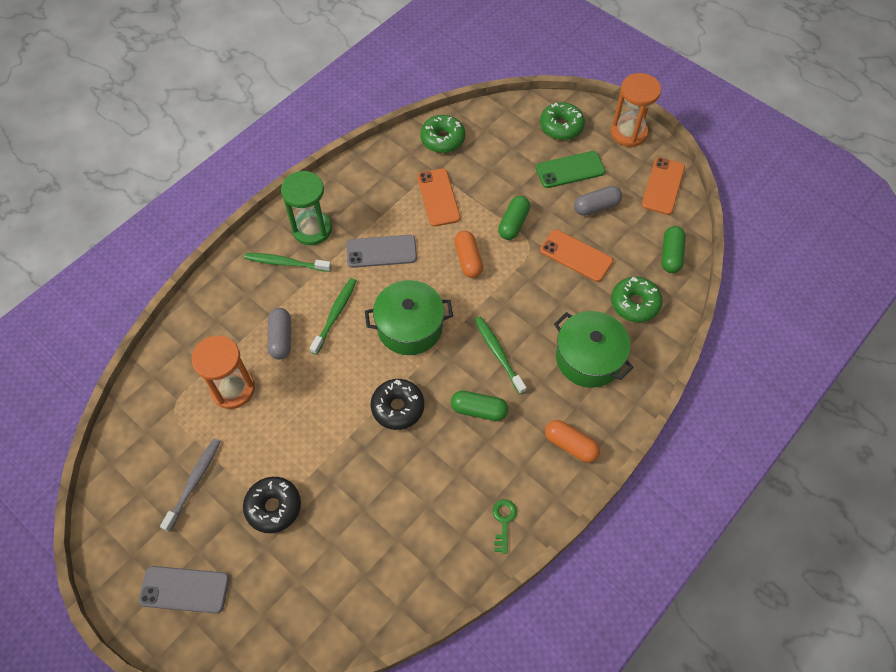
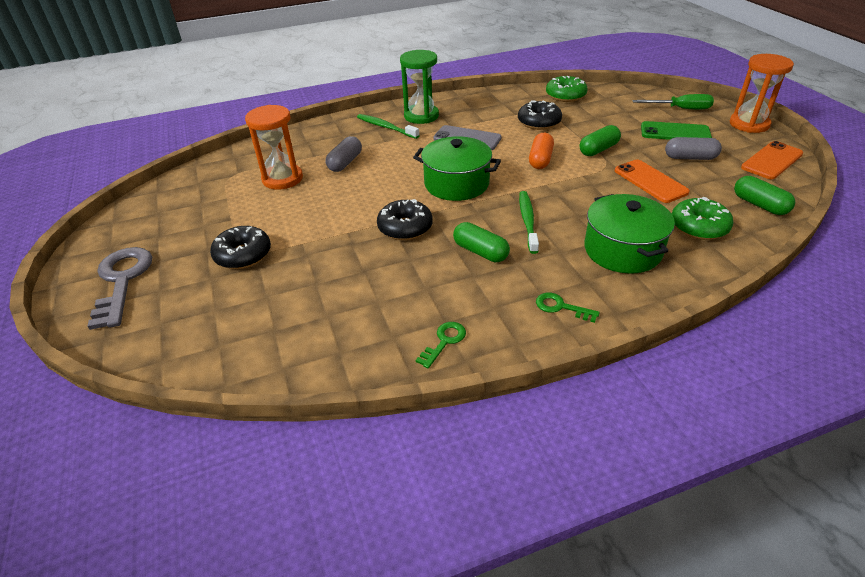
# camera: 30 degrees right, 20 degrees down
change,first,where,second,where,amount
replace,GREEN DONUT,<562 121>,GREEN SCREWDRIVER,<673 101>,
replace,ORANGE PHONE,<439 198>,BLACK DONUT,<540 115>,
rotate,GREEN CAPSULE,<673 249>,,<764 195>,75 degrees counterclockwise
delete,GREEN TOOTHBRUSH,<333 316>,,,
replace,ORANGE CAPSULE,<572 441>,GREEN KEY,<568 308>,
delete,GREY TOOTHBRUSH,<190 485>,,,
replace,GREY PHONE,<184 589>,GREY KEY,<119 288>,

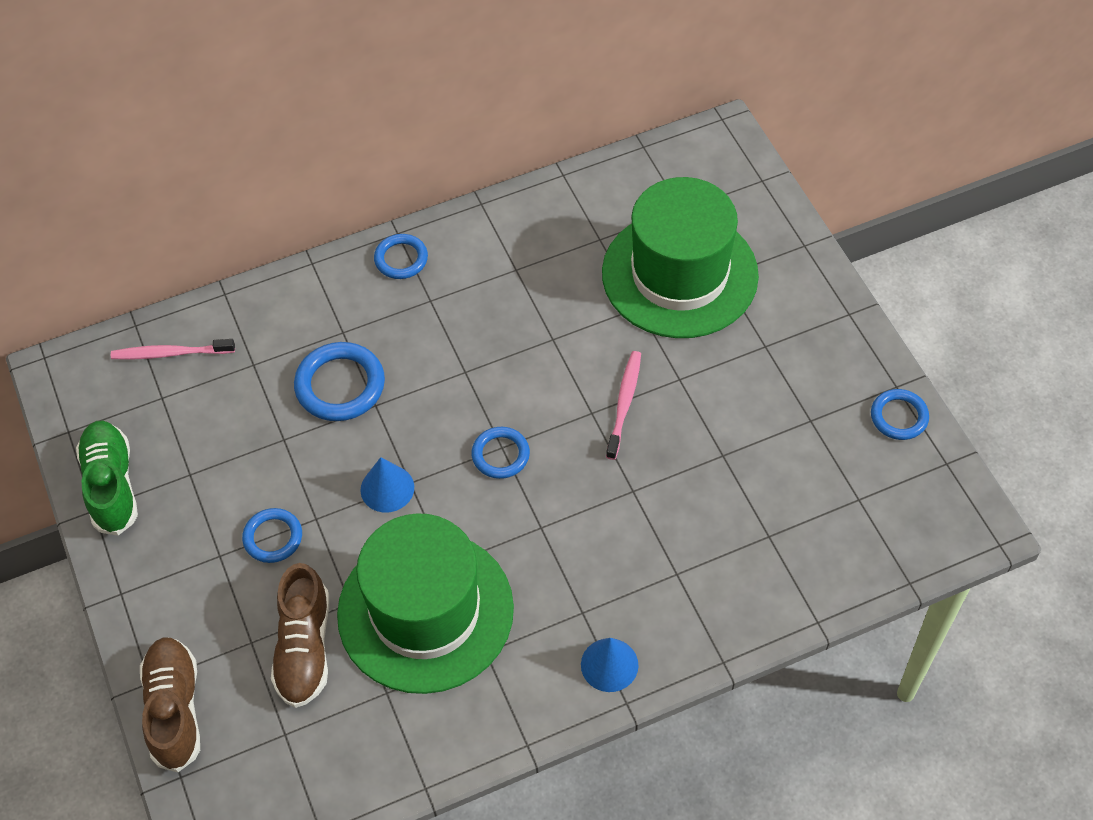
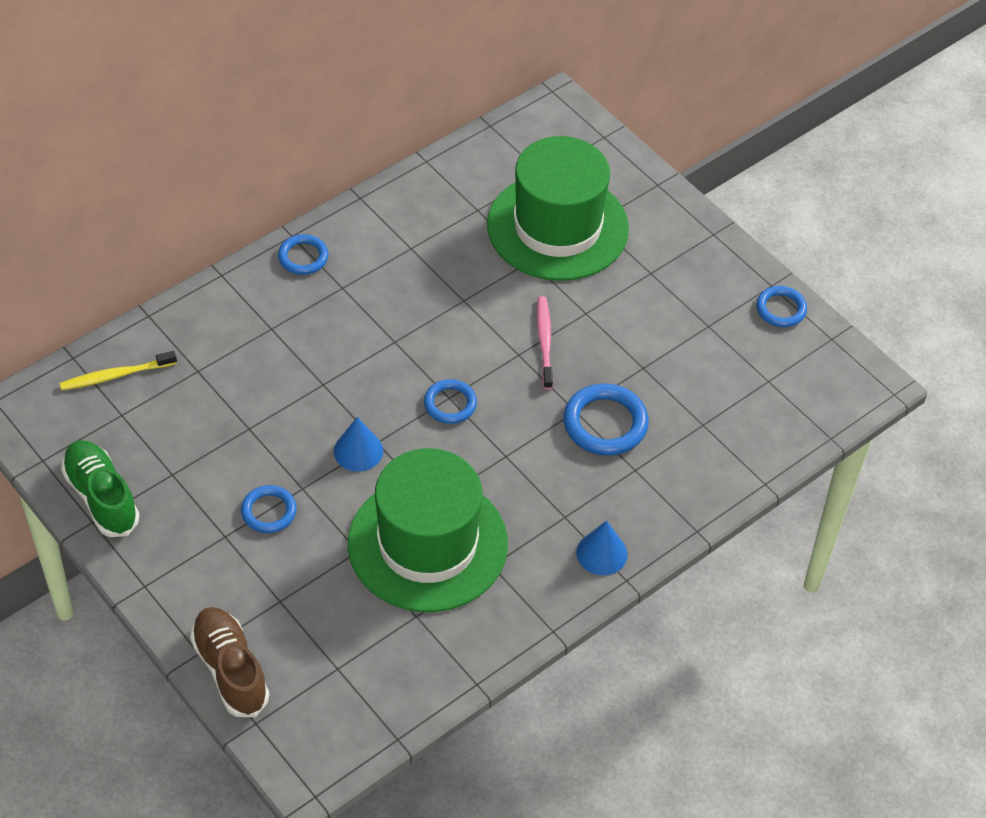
# camera: 20 degrees left, 5 degrees down
change,first,where,second,where,amount
recolor,PINK TOOTHBRUSH,<173 349>,YELLOW TOOTHBRUSH,<118 370>,
move,BLUE RING,<339 381>,,<606 419>,
delete,BROWN SHOE,<300 635>,,,

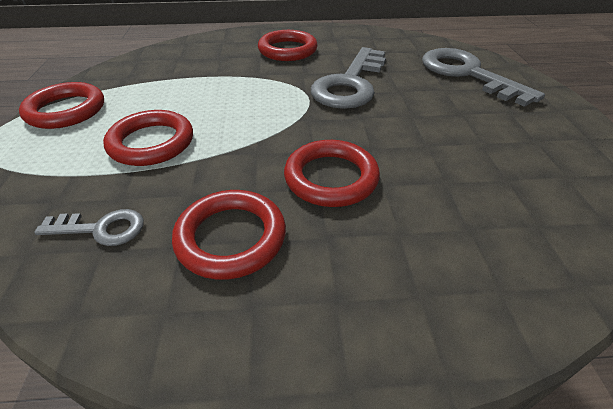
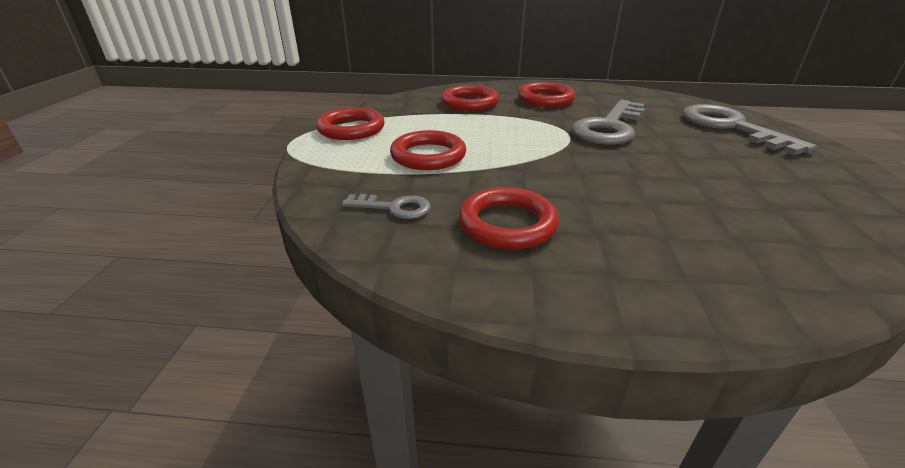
# camera: 10 degrees right, 10 degrees down
change,first,where,second,where,amount
move,RED RING,<332 173>,,<470 98>,

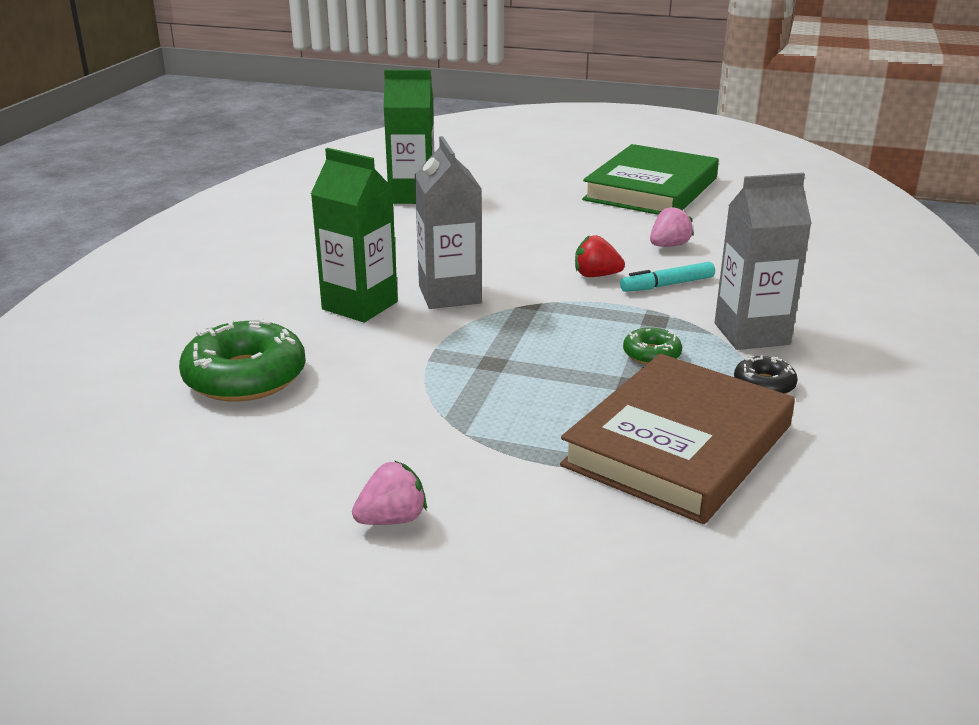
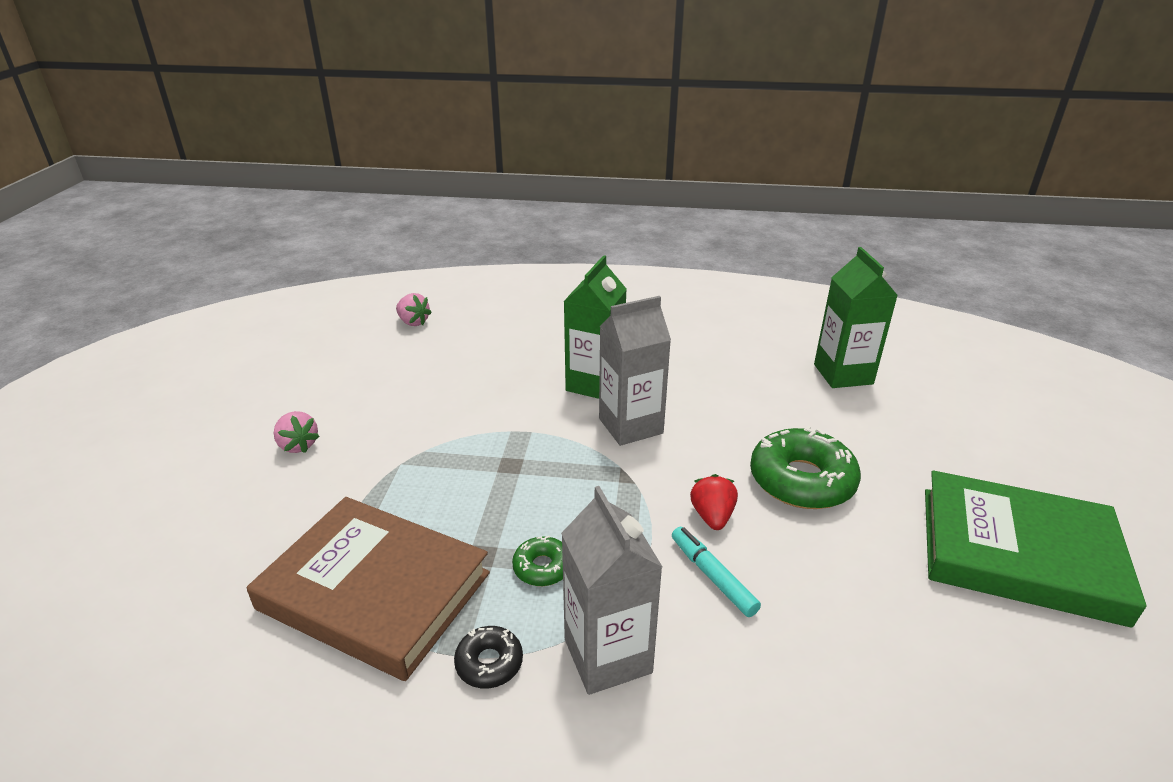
# camera: 80 degrees right, 5 degrees up
change,first,where,second,where,amount
move,PINK STRAWBERRY,<672 226>,,<414 309>,
move,GREEN DONUT,<242 360>,,<805 467>,

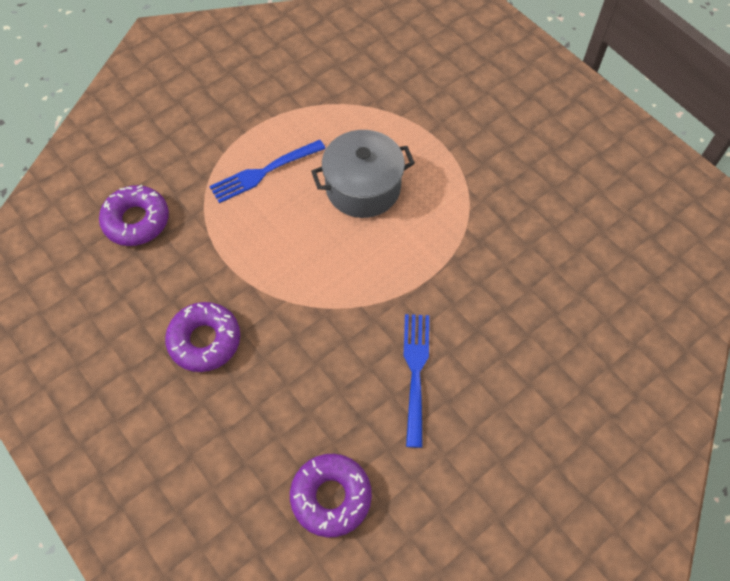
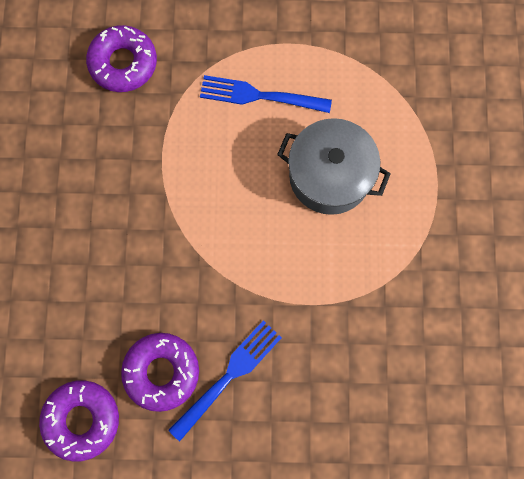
# camera: 40 degrees right, 15 degrees up
change,first,where,second,where,amount
move,PURPLE DONUT,<202 337>,,<160 372>,

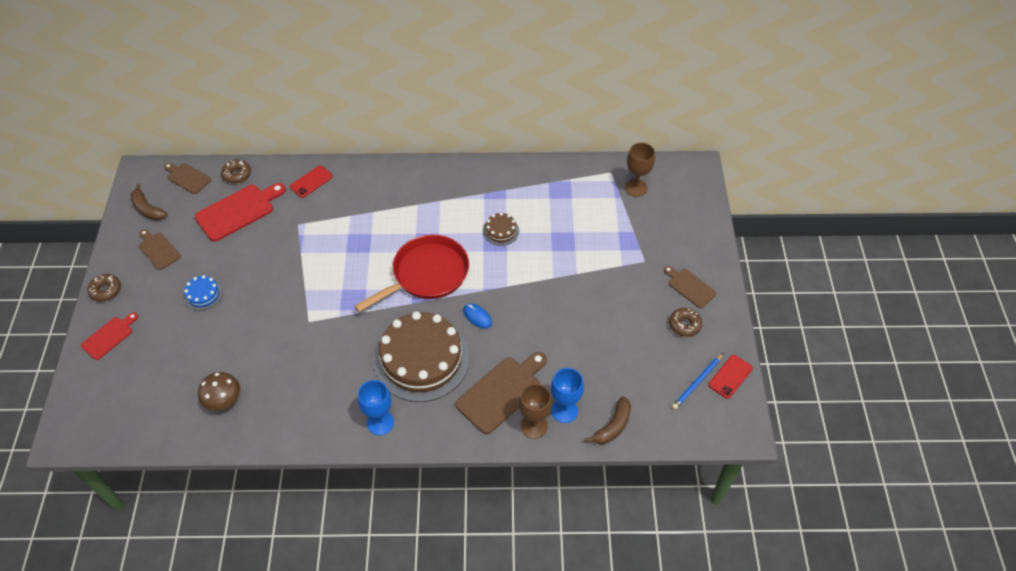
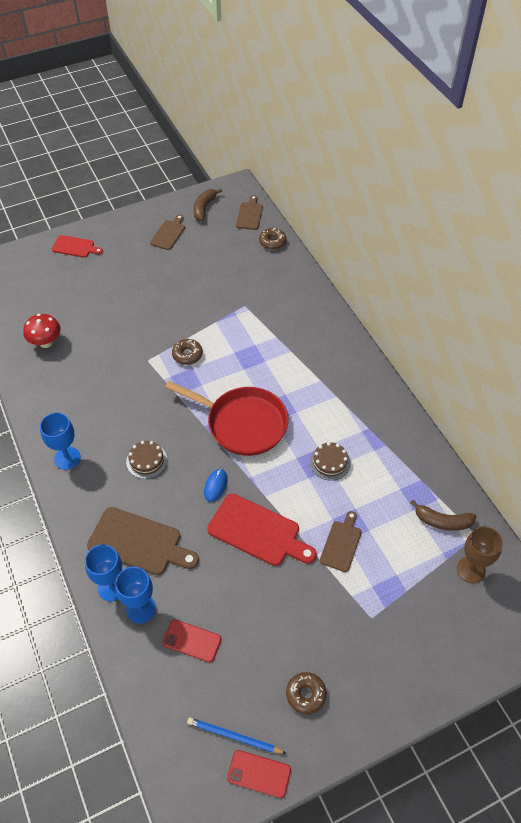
# camera: 65 degrees right, 0 degrees up
change,first,where,second,where,amount
move,RED PHONE,<311 181>,,<192 641>,
move,RED CUTTING BOARD,<240 212>,,<262 529>,
move,BROWN CUTTING BOARD,<690 287>,,<341 541>,
move,BROWN DONUT,<104 288>,,<187 352>,
delete,BLUE CAKE,<203 293>,,,
resize,BROWN CAKE,<422 356>,,<146 460>,x0.42
recolor,BROWN MUSHROOM,<219 391>,RED MUSHROOM,<42 331>,
recolor,BROWN GOBLET,<535 411>,BLUE GOBLET,<103 572>,
move,BROWN BANANA,<608 420>,,<443 515>,

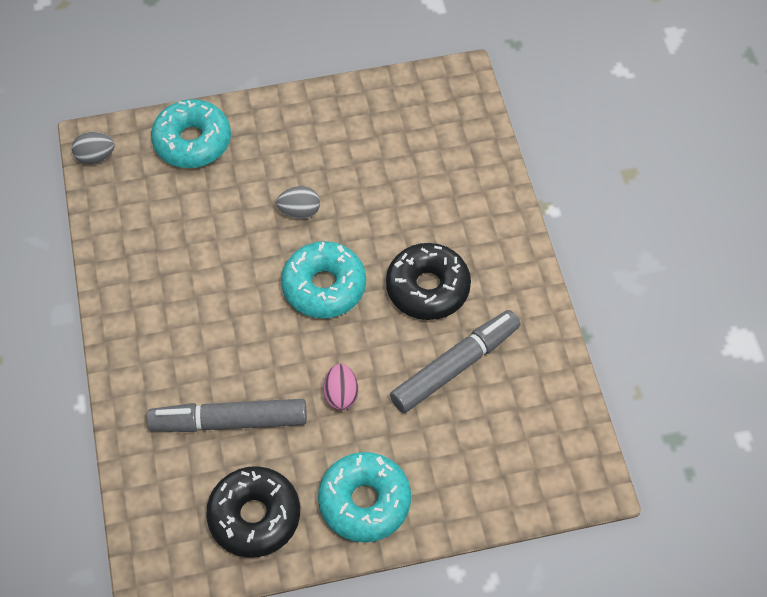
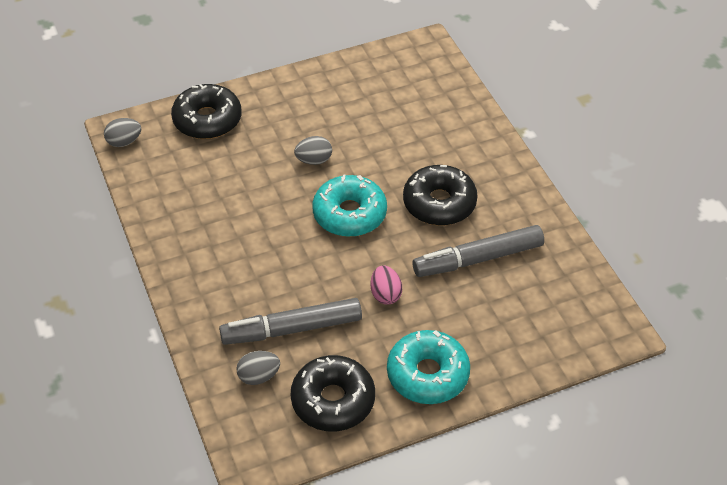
# camera: 10 degrees left, 10 degrees down
change,first,where,second,where,amount
recolor,TURQUOISE DONUT,<191 133>,BLACK DONUT,<206 111>,
rotate,GREY MARKER,<455 361>,,<478 251>,150 degrees counterclockwise
insert,,,GREY EGG,<258 368>,

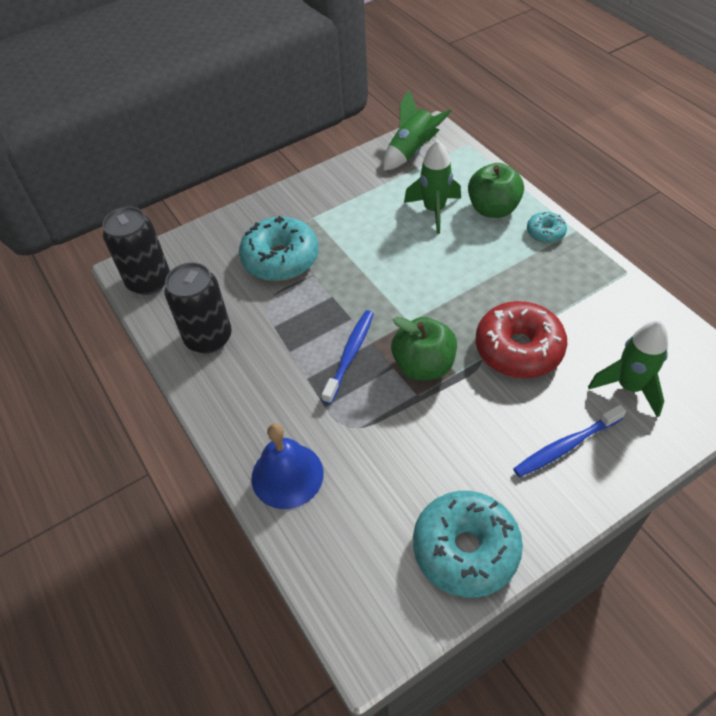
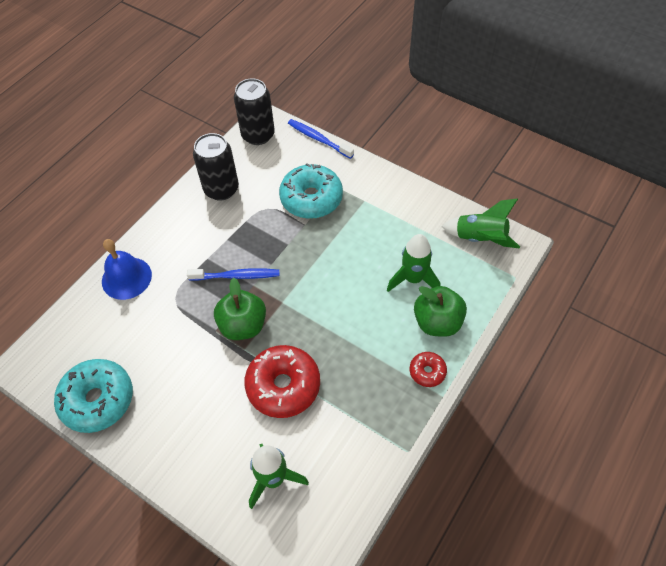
# camera: 65 degrees right, 5 degrees up
change,first,where,second,where,amount
recolor,TURQUOISE DONUT,<547 227>,RED DONUT,<428 369>,
move,BLUE TOOTHBRUSH,<569 441>,,<321 139>,

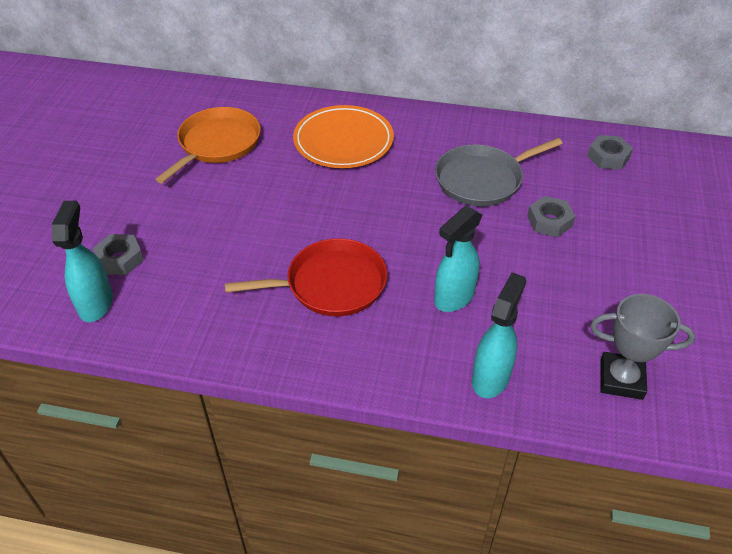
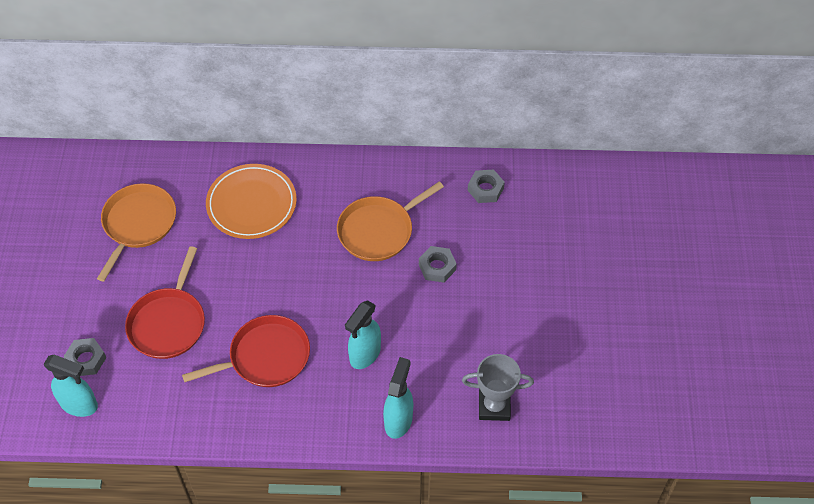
# camera: 10 degrees left, 10 degrees up
change,first,where,second,where,amount
recolor,GREY PAN,<499 172>,ORANGE PAN,<390 221>,
rotate,TURQUOISE SPRAY BOTTLE,<82 261>,,<71 386>,120 degrees clockwise
insert,,,RED PAN,<165 302>,

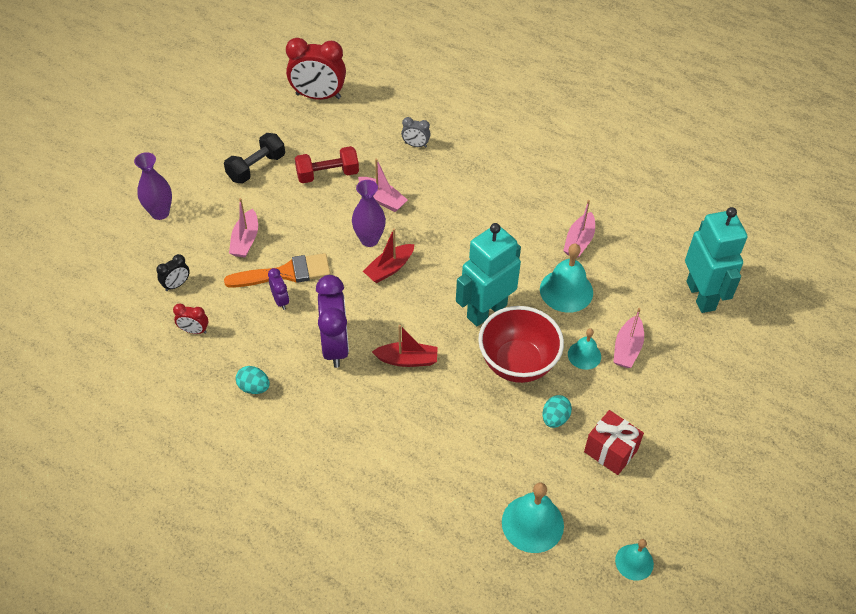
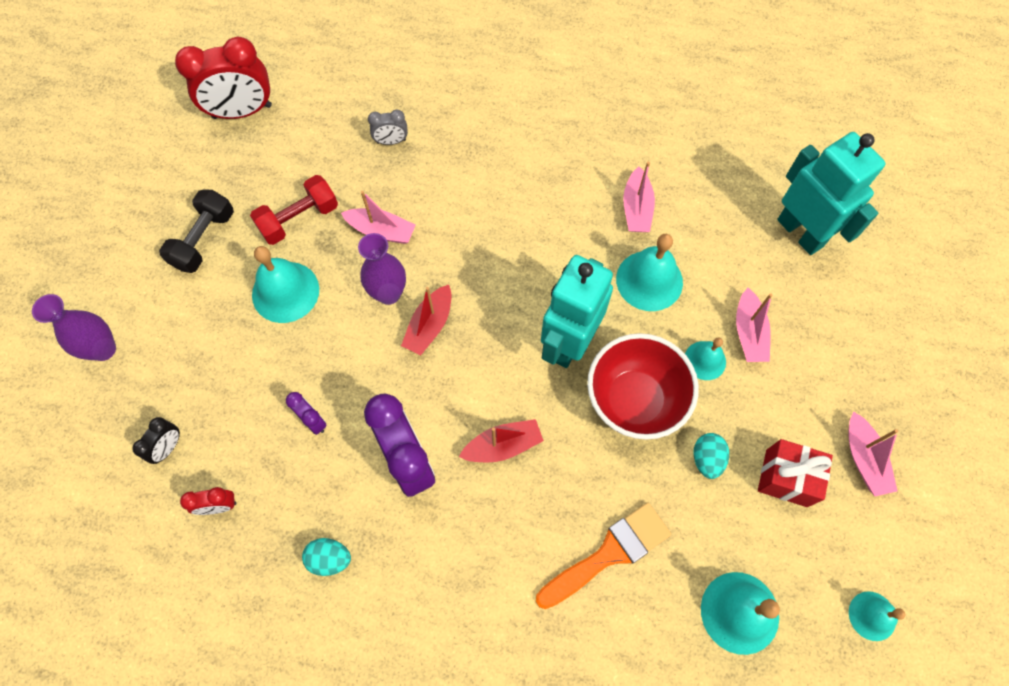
# camera: 20 degrees left, 15 degrees up
change,first,where,second,where,amount
move,PINK BOAT,<243 227>,,<873 453>,
move,ORANGE BRUSH,<277 270>,,<603 555>,
insert,,,TURQUOISE BELL,<285 284>,

